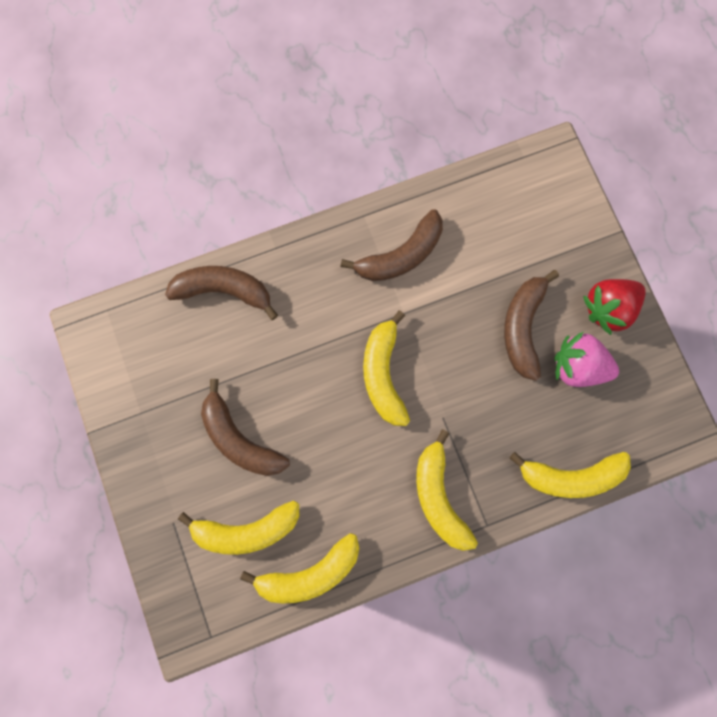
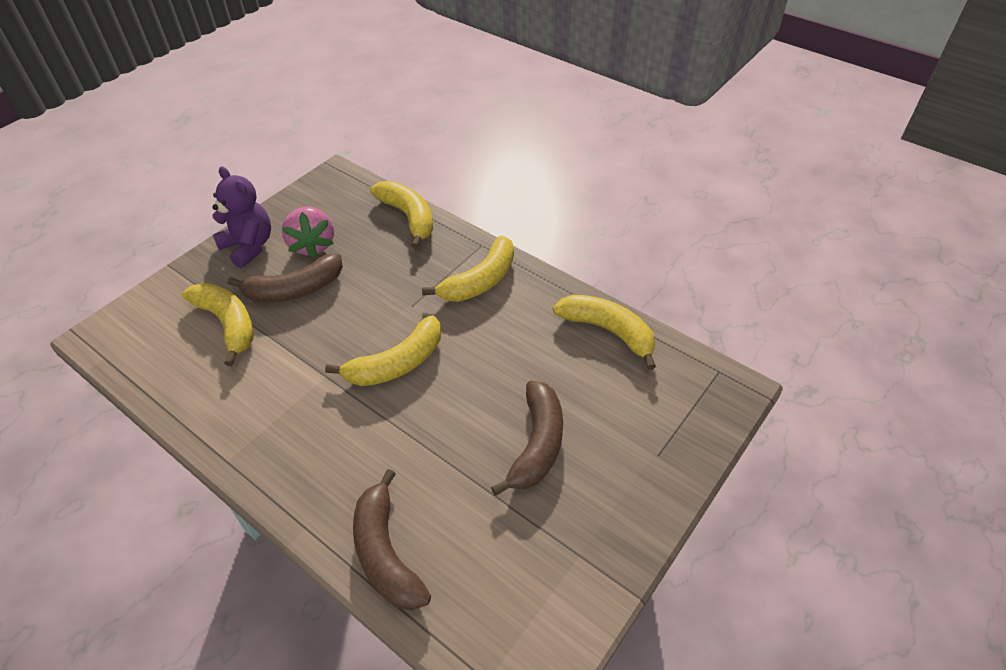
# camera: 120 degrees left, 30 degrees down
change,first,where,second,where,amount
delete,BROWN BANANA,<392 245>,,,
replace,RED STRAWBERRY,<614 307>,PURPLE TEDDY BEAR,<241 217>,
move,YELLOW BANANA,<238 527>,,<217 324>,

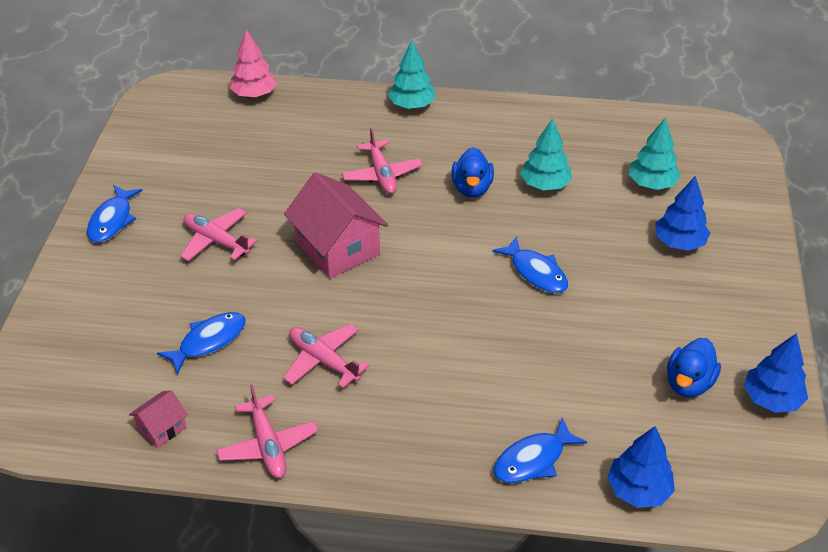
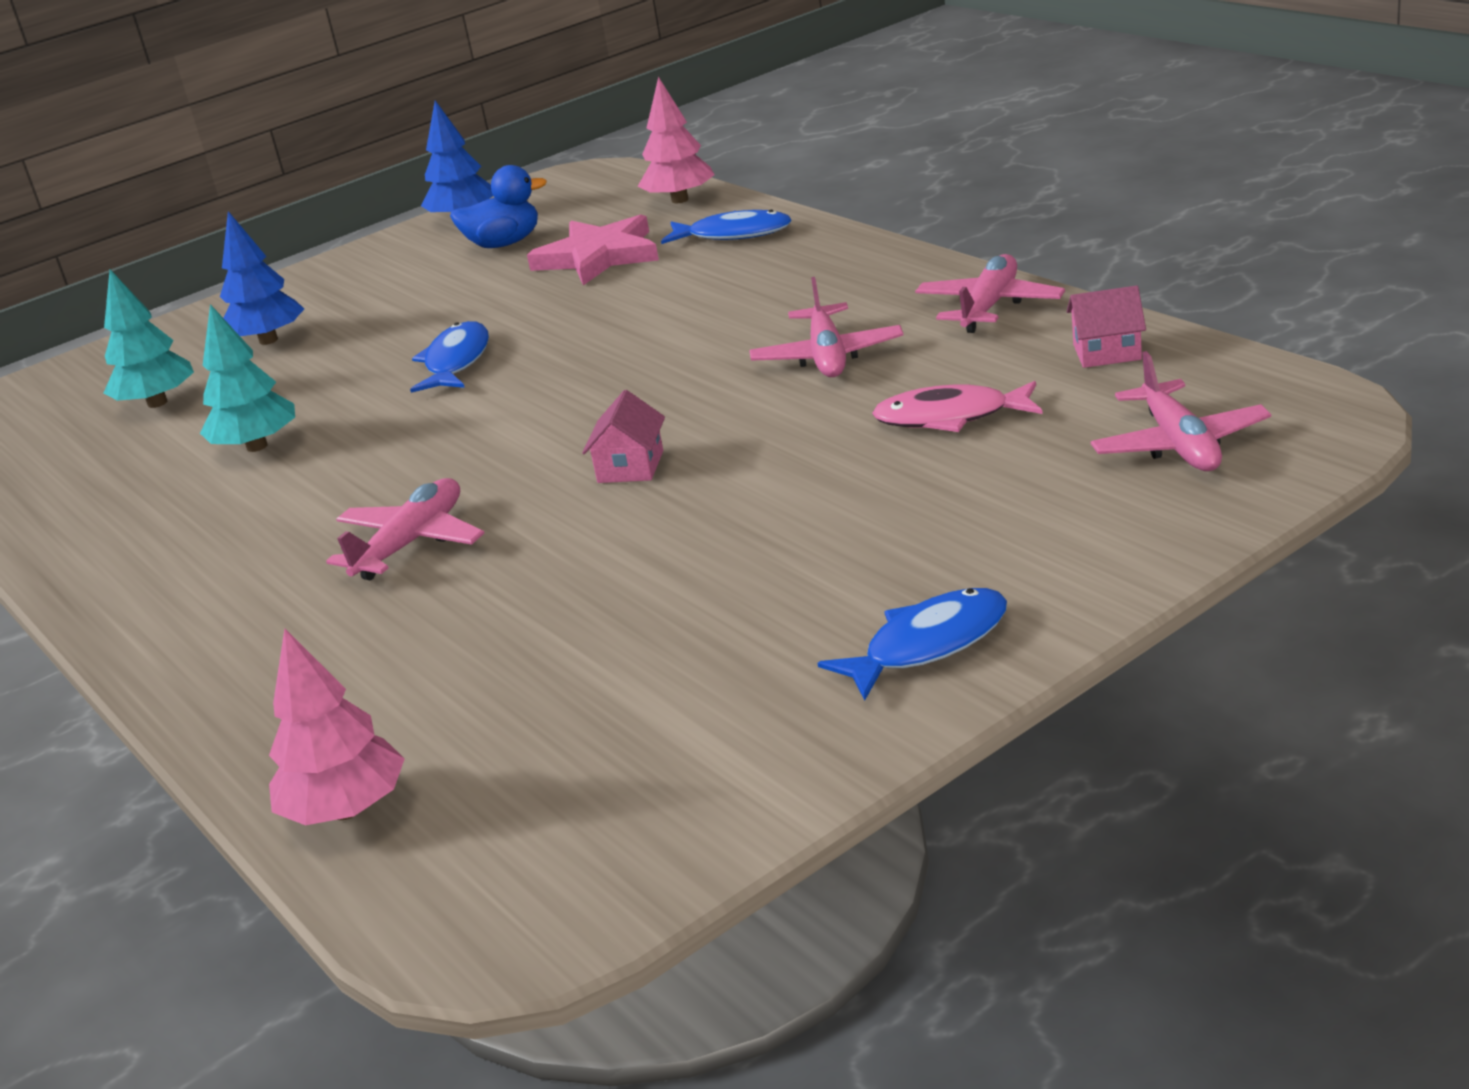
# camera: 130 degrees left, 15 degrees down
change,first,where,second,where,amount
delete,TURQUOISE TREE,<411 75>,,,
delete,BLUE DUCK,<472 172>,,,
resize,PINK HOUSE,<336 225>,,<623 436>,x0.49
move,PINK PLANE,<219 234>,,<1181 411>,
recolor,BLUE FISH,<201 343>,PINK FISH,<957 406>,
recolor,BLUE TREE,<641 467>,PINK TREE,<676 140>,
insert,,,PINK STAR,<593 249>,

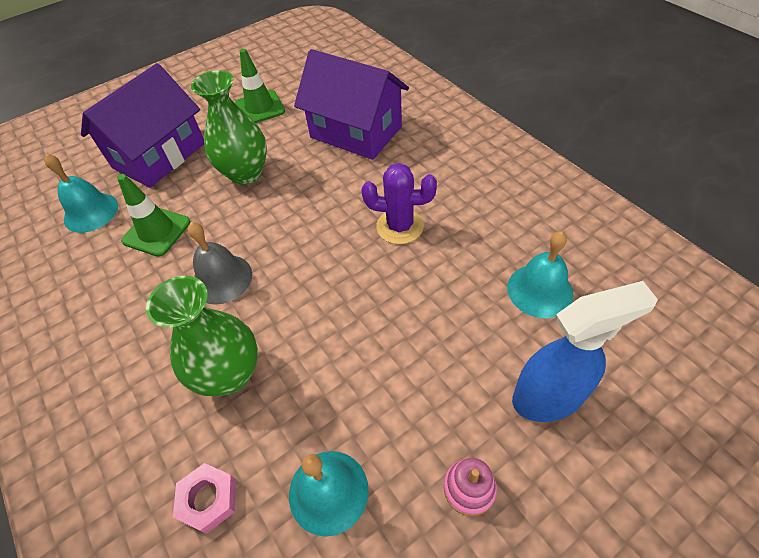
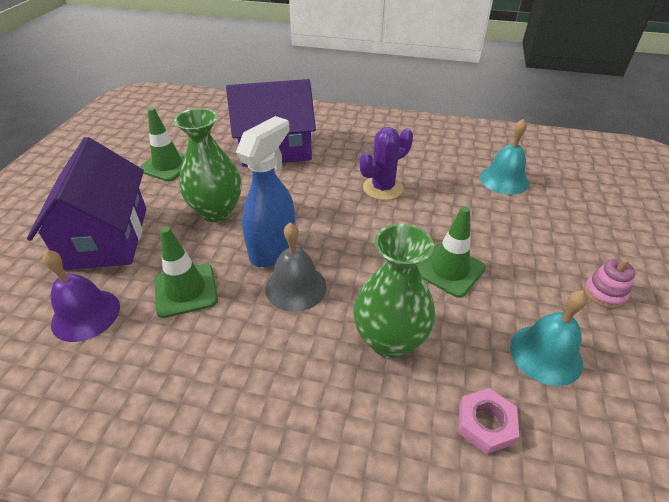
# camera: 45 degrees left, 10 degrees down
change,first,where,second,where,amount
recolor,TURQUOISE BELL,<81 193>,PURPLE BELL,<81 296>,
move,BLUE SPRAY BOTTLE,<585 351>,,<265 191>,
insert,,,GREEN TRAFFIC CONE,<451 252>,

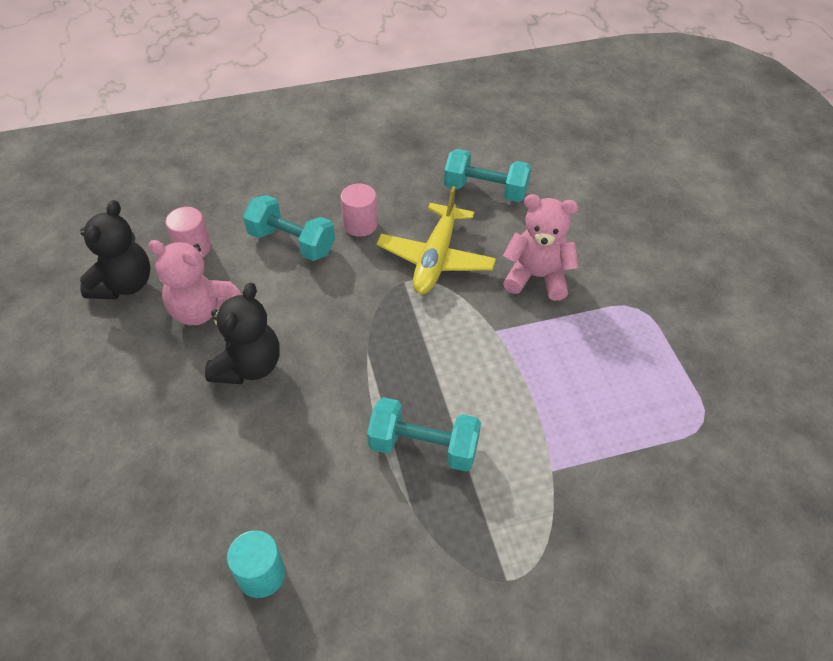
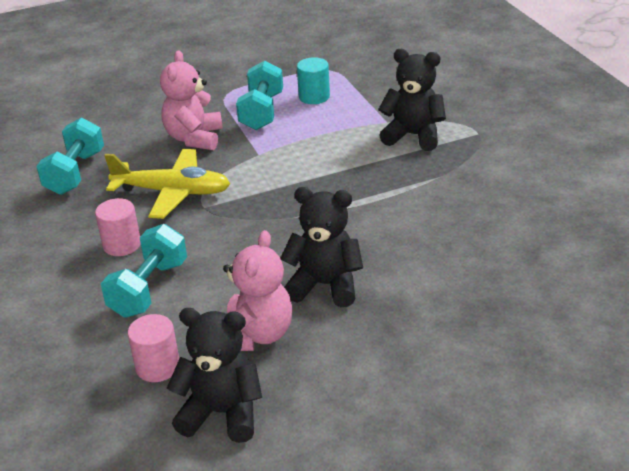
# camera: 95 degrees left, 15 degrees down
change,first,where,second,where,amount
move,TURQUOISE DUMBBELL,<424 434>,,<259 95>,
move,TURQUOISE CYLINDER,<256 564>,,<313 80>,
insert,,,BLACK TEDDY BEAR,<412 100>,

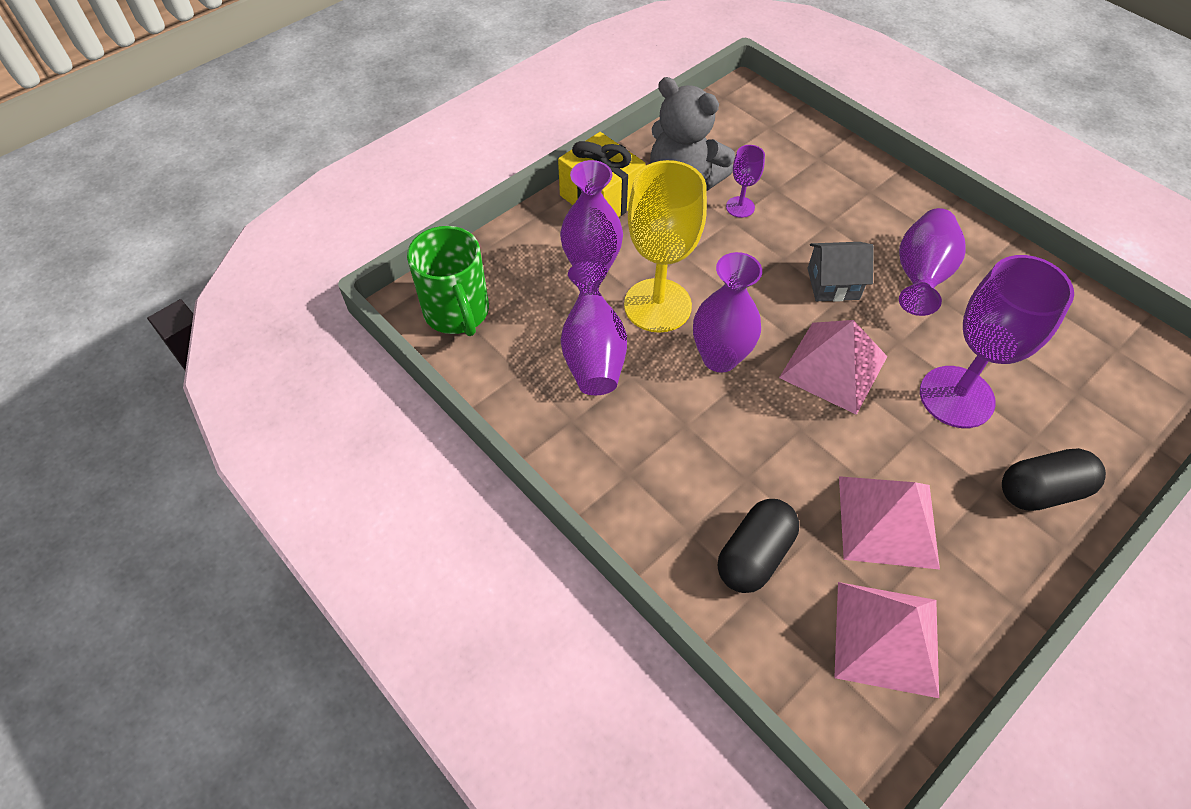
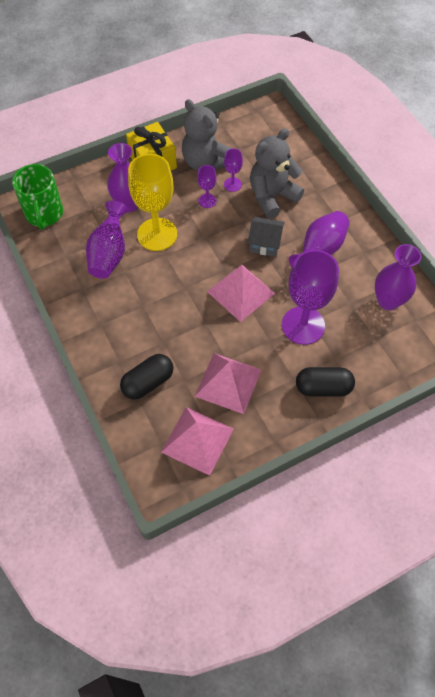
# camera: 15 degrees right, 5 degrees up
change,first,where,second,where,amount
move,PURPLE VASE,<727 312>,,<398 277>,
insert,,,GREY TEDDY BEAR,<277 173>,
insert,,,PURPLE GOBLET,<206 186>,

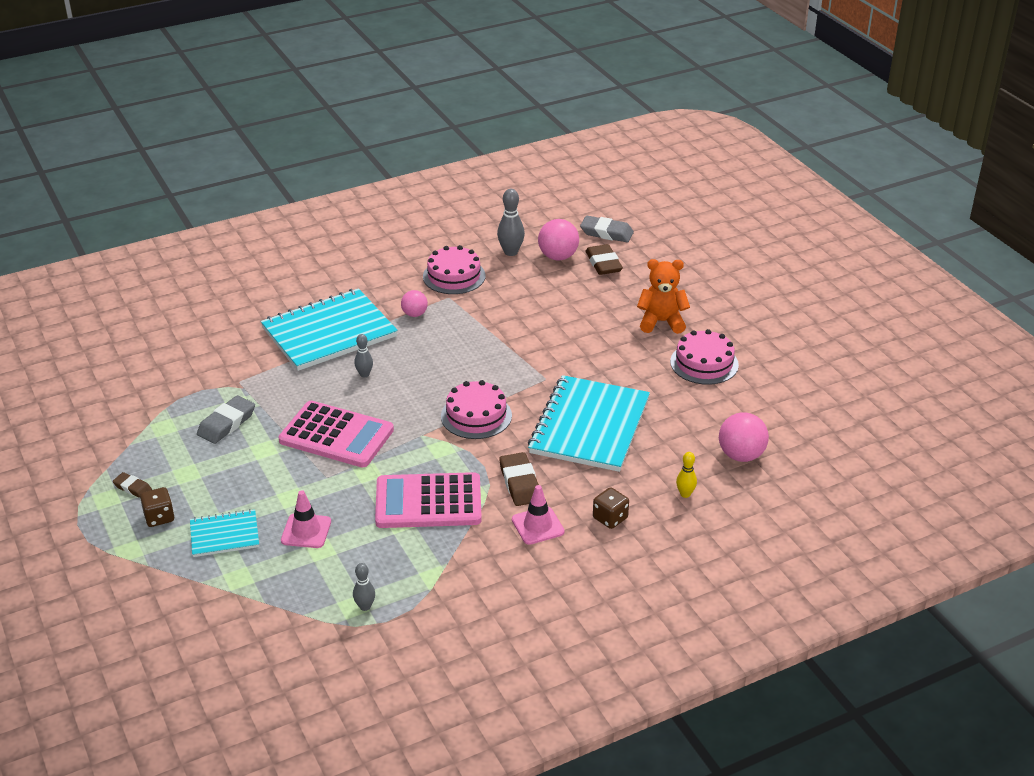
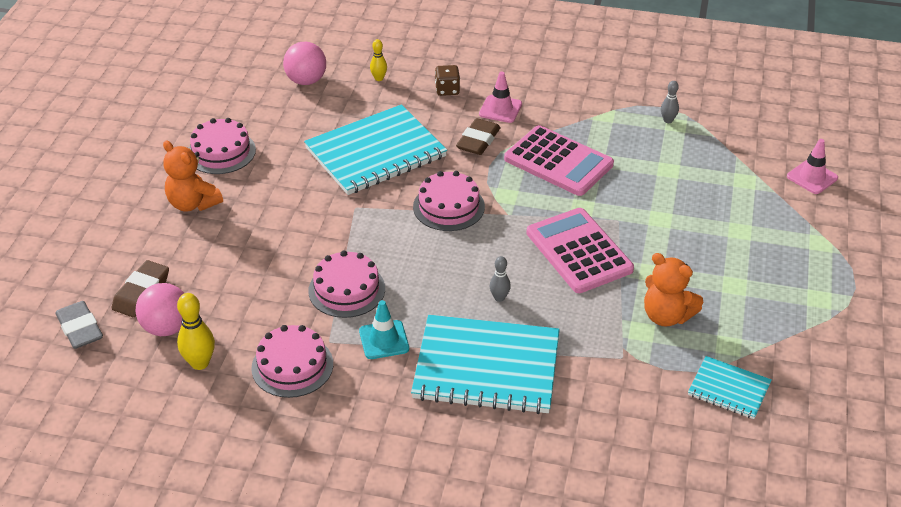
# camera: 140 degrees left, 5 degrees up
change,first,where,second,where,amount
recolor,GREY BOWLING PIN,<511 222>,YELLOW BOWLING PIN,<196 331>,
replace,PINK BALL,<414 303>,TURQUOISE TRAFFIC CONE,<384 329>,
replace,GREY ERASER,<226 419>,ORANGE TEDDY BEAR,<673 290>,
delete,BROWN ERASER,<132 485>,,,
delete,BROWN DICE,<157 507>,,,
move,PINK TRAFFIC CONE,<306 519>,,<812 166>,
move,TURQUOISE NOTEBOOK,<224 533>,,<730 387>,
insert,,,PINK CAKE,<346 284>,

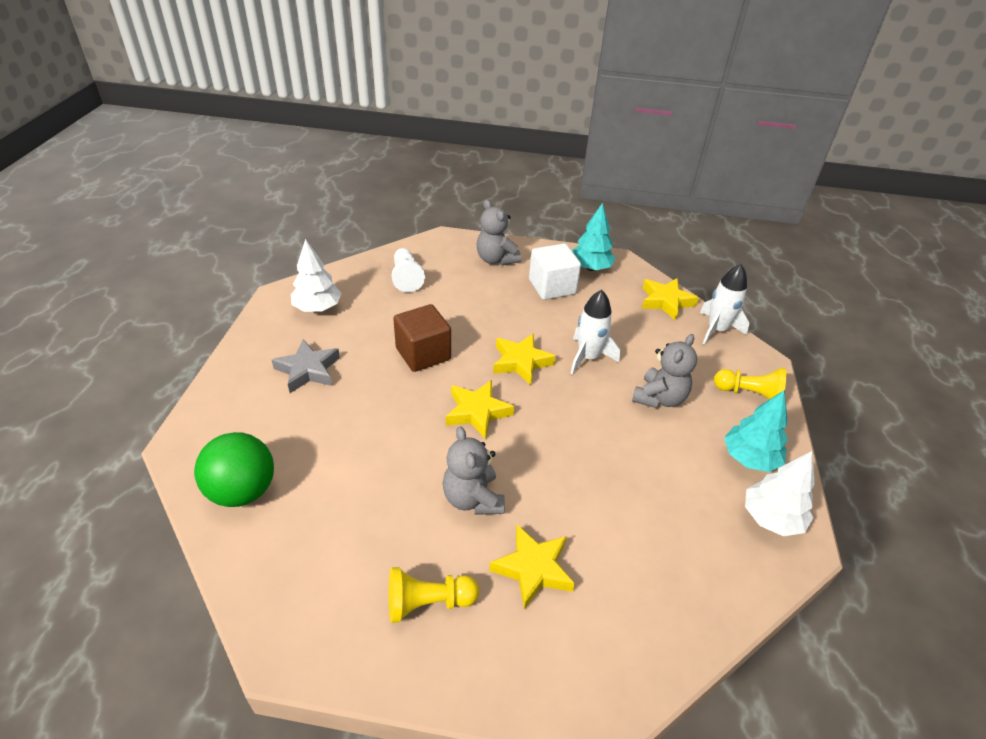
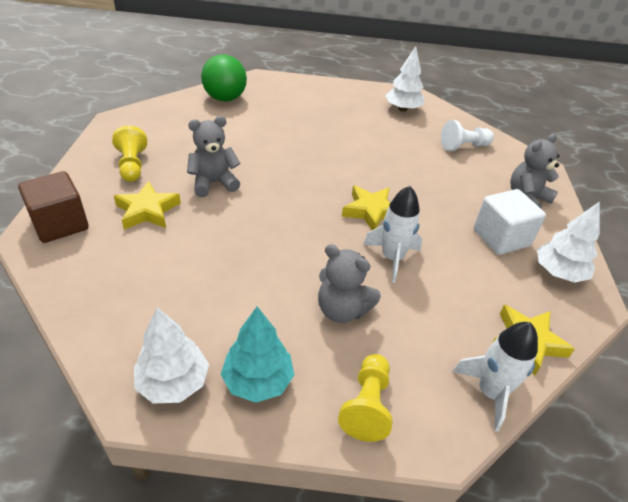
# camera: 85 degrees right, 0 degrees up
change,first,where,second,where,amount
recolor,TURQUOISE TREE,<594 237>,WHITE TREE,<568 242>,
move,BROWN CUBE,<422 338>,,<53 207>,
delete,GREY STAR,<306 366>,,,
delete,YELLOW STAR,<480 409>,,,

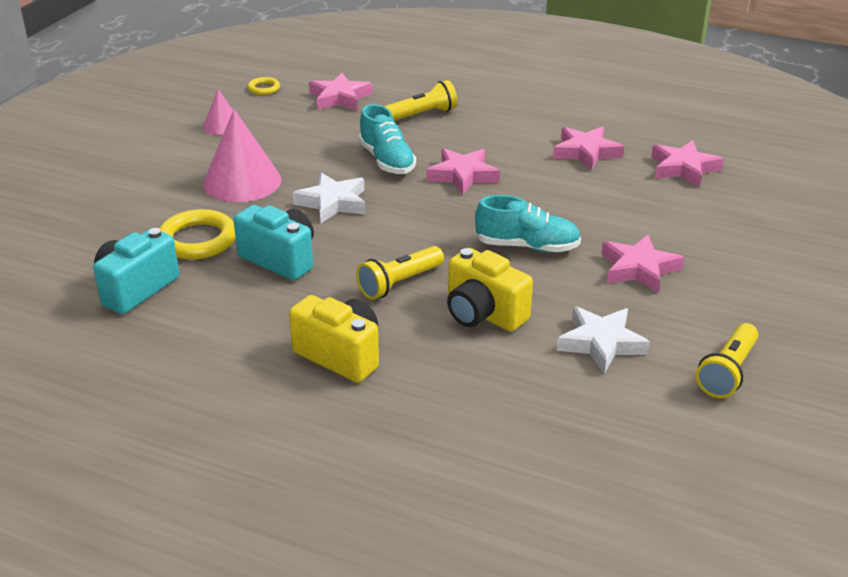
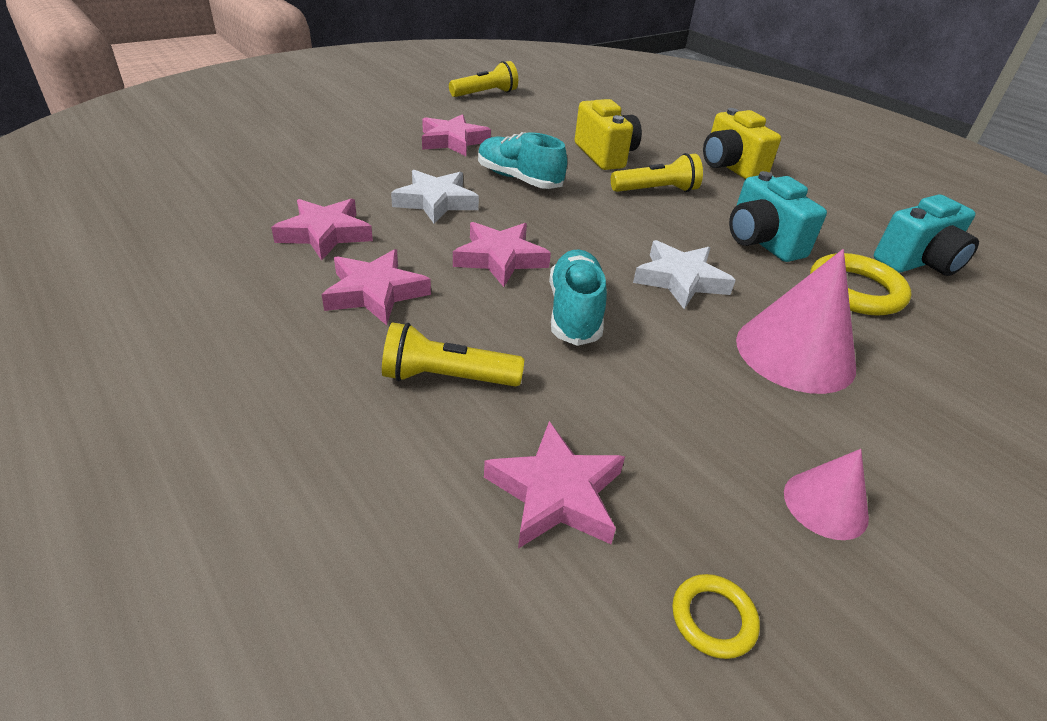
# camera: 155 degrees left, 5 degrees up
change,first,where,second,where,amount
move,PINK STAR,<687 163>,,<376 287>,
move,WHITE STAR,<603 340>,,<435 197>,

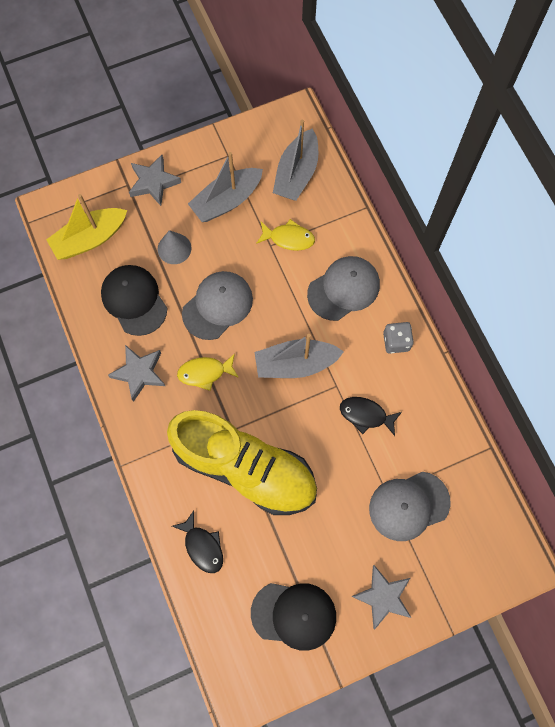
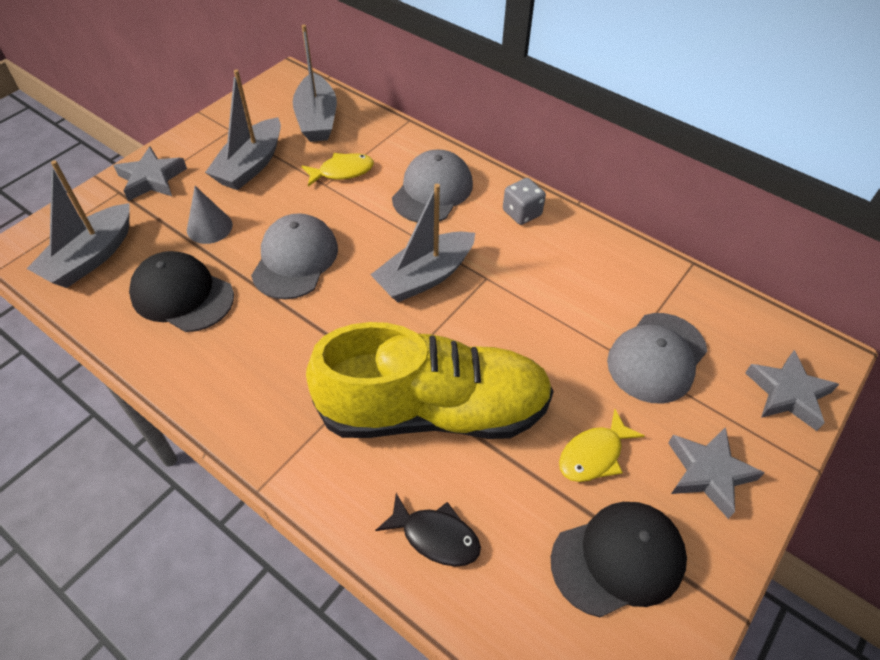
# camera: 30 degrees left, 20 degrees down
change,first,where,second,where,amount
recolor,YELLOW BOAT,<86 227>,GREY BOAT,<78 224>,
move,GREY STAR,<136 373>,,<792 390>,
move,YELLOW FISH,<208 372>,,<602 445>,
delete,BLACK FISH,<371 416>,,,

